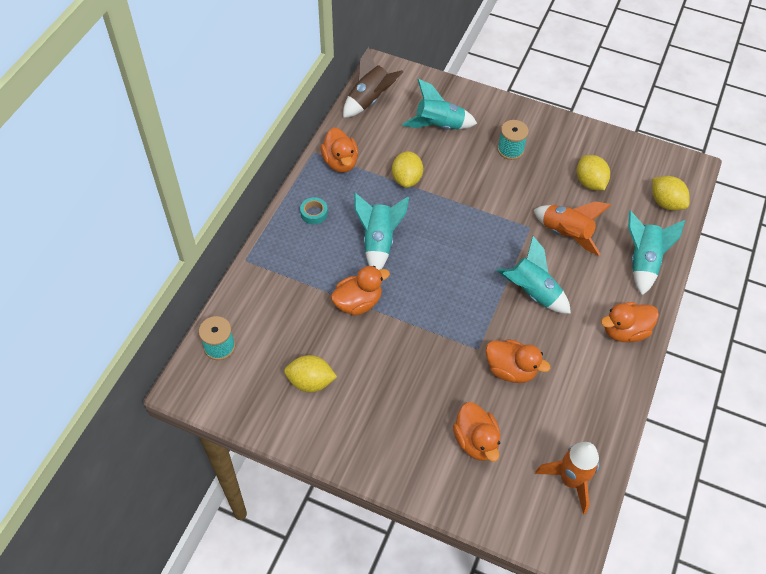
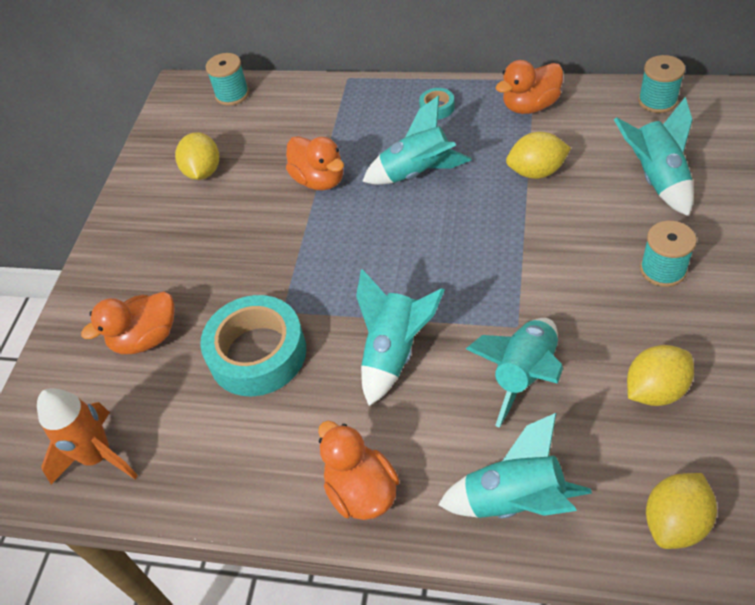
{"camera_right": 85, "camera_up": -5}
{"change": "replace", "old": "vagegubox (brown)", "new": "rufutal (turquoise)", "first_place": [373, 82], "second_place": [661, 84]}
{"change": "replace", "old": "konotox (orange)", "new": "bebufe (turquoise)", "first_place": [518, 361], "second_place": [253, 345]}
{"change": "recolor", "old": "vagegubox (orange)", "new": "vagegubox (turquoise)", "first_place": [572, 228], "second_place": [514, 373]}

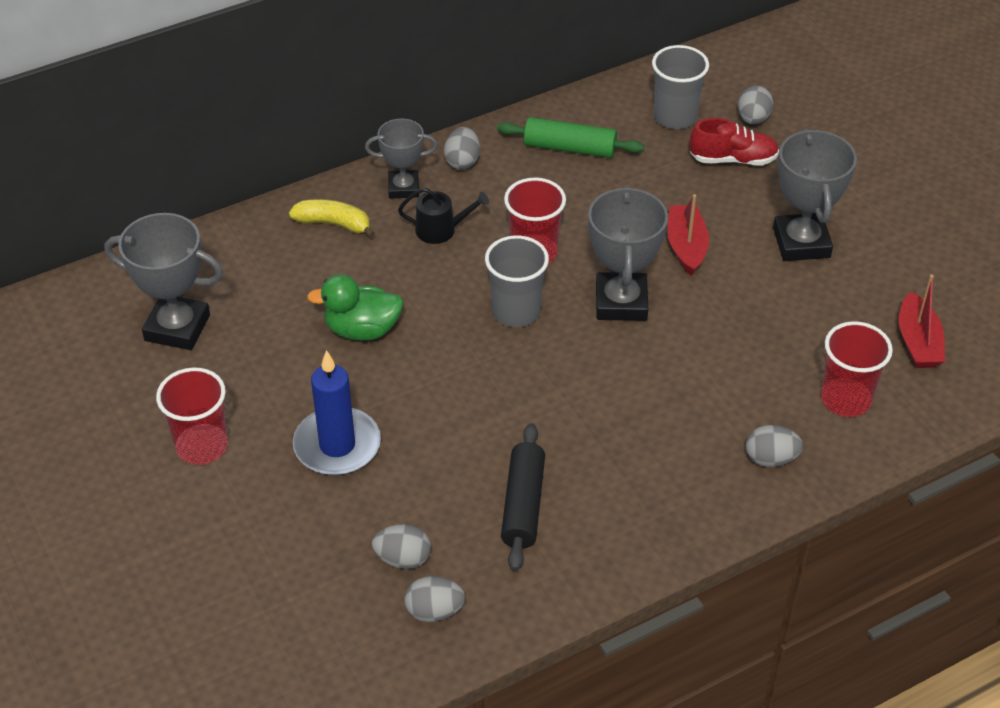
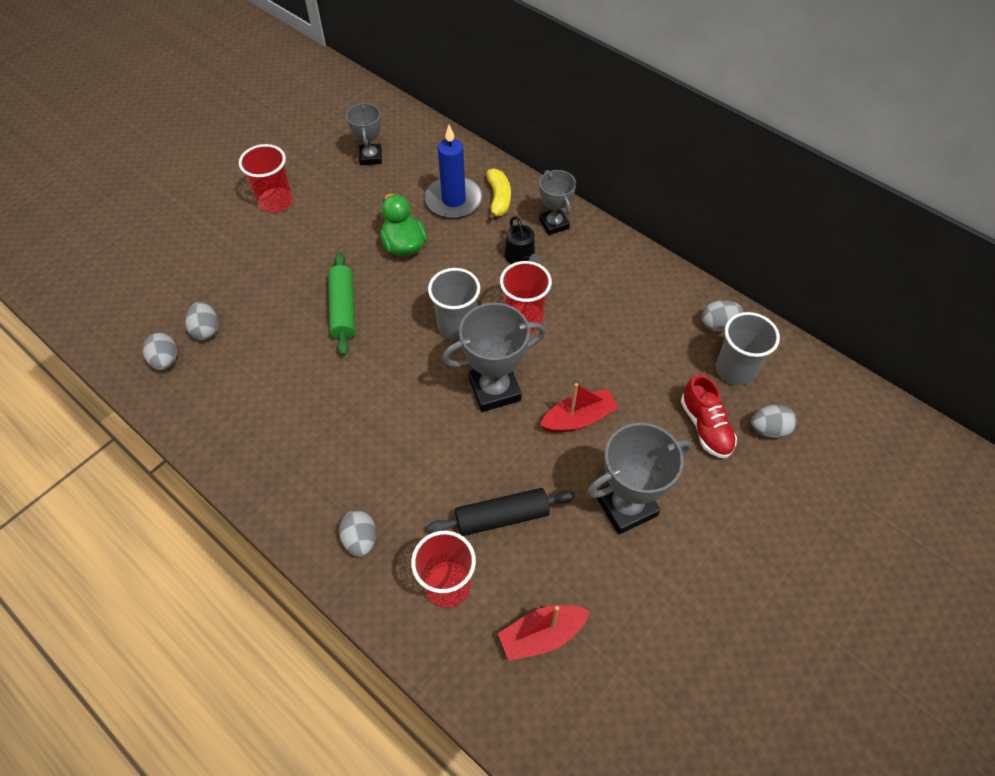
{"camera_right": 70, "camera_up": 10}
{"change": "move", "old": "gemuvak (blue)", "first_place": [337, 413], "second_place": [454, 172]}
{"change": "move", "old": "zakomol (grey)", "first_place": [462, 148], "second_place": [722, 316]}
{"change": "move", "old": "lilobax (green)", "first_place": [570, 137], "second_place": [341, 304]}
{"change": "move", "old": "lilobax (black)", "first_place": [523, 497], "second_place": [501, 512]}
{"change": "resize", "old": "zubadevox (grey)", "first_place": [164, 281], "second_place": [364, 134], "factor": 0.63}

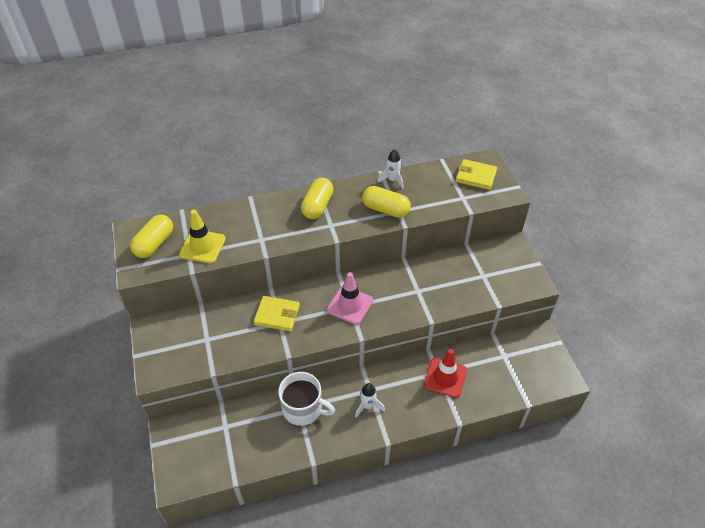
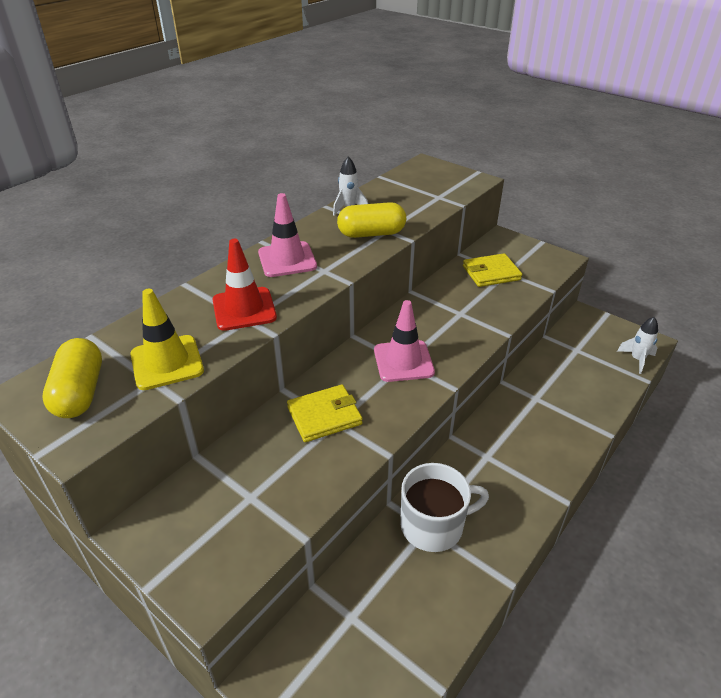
{"camera_right": -35, "camera_up": -10}
{"change": "move", "old": "vagegubox (white)", "first_place": [370, 400], "second_place": [637, 345]}
{"change": "move", "old": "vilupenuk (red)", "first_place": [445, 373], "second_place": [244, 285]}
{"change": "move", "old": "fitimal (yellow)", "first_place": [476, 174], "second_place": [492, 270]}
{"change": "replace", "old": "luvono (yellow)", "new": "vilupenuk (pink)", "first_place": [317, 198], "second_place": [287, 235]}

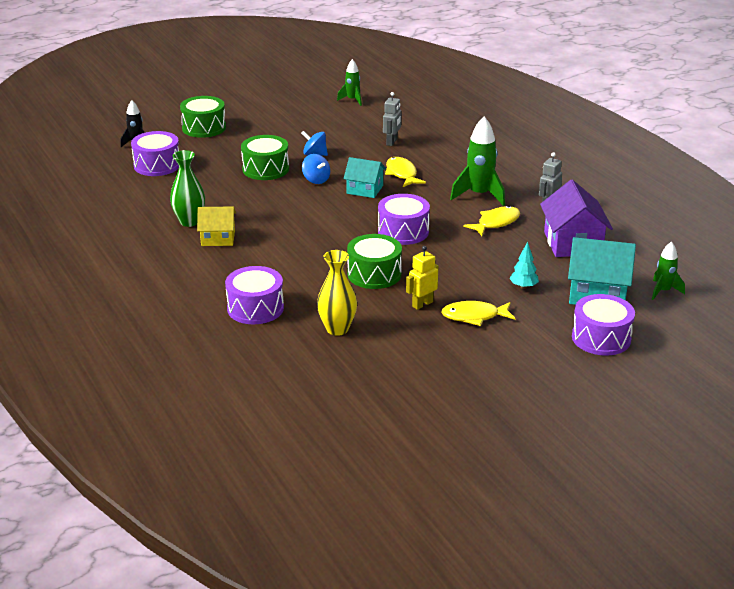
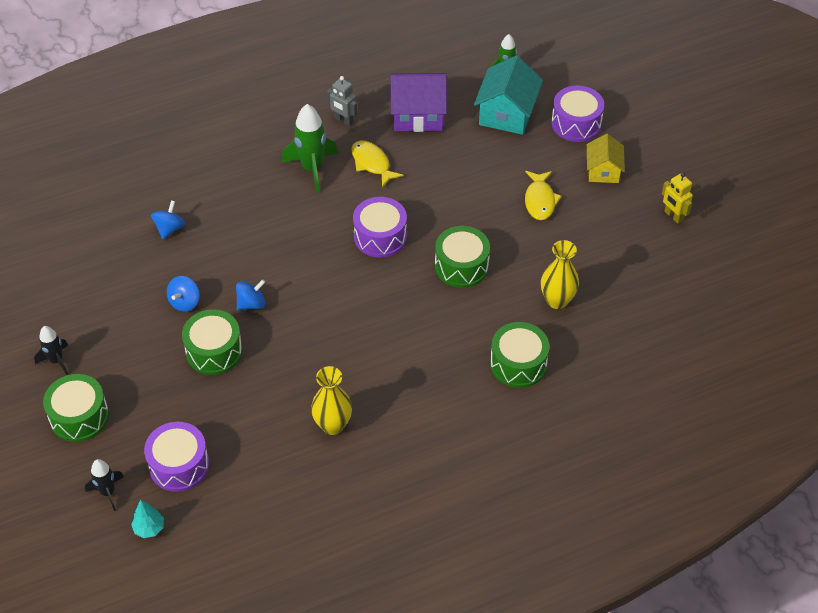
{"camera_right": -85, "camera_up": 20}
{"change": "delete", "old": "vagegubox (green)", "first_place": [349, 82]}
{"change": "delete", "old": "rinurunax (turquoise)", "first_place": [364, 177]}
{"change": "delete", "old": "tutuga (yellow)", "first_place": [405, 172]}
{"change": "insert", "new": "vagegubox (black)", "second_place": [51, 350]}
{"change": "move", "old": "rinurunax (yellow)", "first_place": [216, 226], "second_place": [606, 158]}
{"change": "move", "old": "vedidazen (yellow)", "first_place": [422, 278], "second_place": [677, 198]}
{"change": "move", "old": "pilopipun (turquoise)", "first_place": [524, 265], "second_place": [147, 519]}
{"change": "replace", "old": "vedidazen (grey)", "new": "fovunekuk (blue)", "first_place": [392, 119], "second_place": [168, 219]}
{"change": "recolor", "old": "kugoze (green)", "new": "kugoze (yellow)", "first_place": [187, 188], "second_place": [331, 400]}
{"change": "recolor", "old": "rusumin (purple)", "new": "rusumin (green)", "first_place": [254, 295], "second_place": [520, 355]}

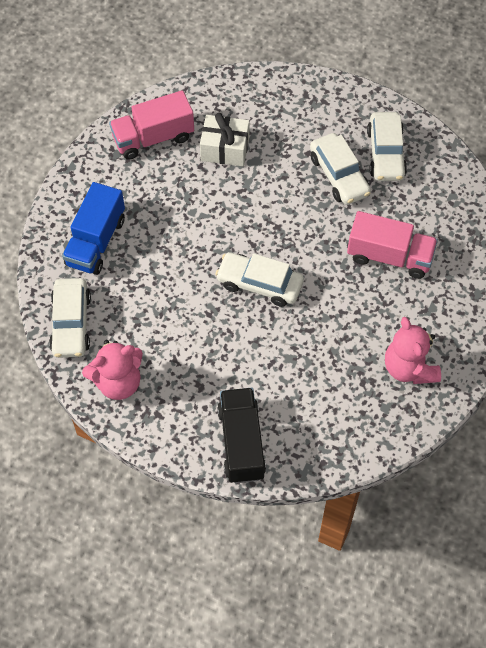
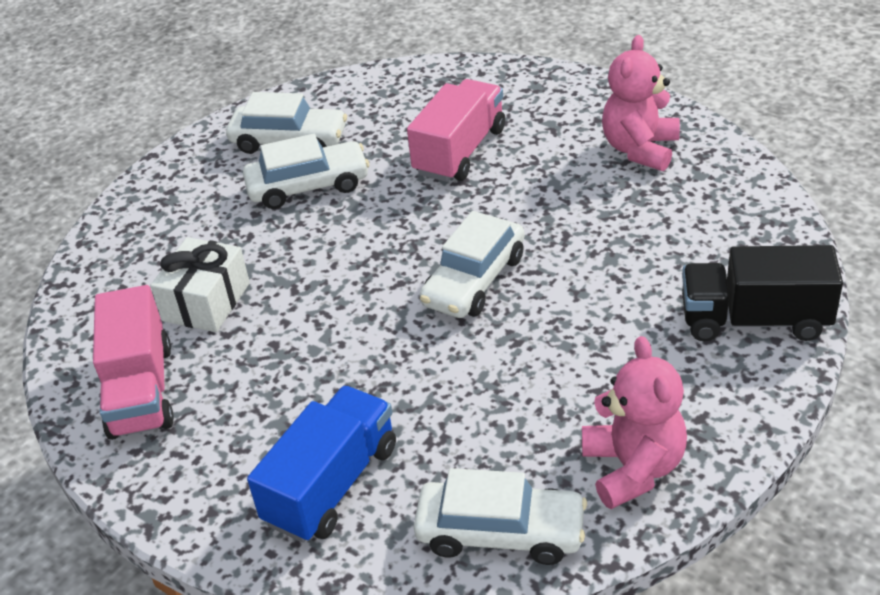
{"camera_right": -75, "camera_up": -20}
{"change": "rotate", "old": "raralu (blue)", "first_place": [93, 228], "second_place": [321, 464], "degrees": -90}
{"change": "rotate", "old": "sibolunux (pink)", "first_place": [413, 350], "second_place": [641, 103], "degrees": 120}

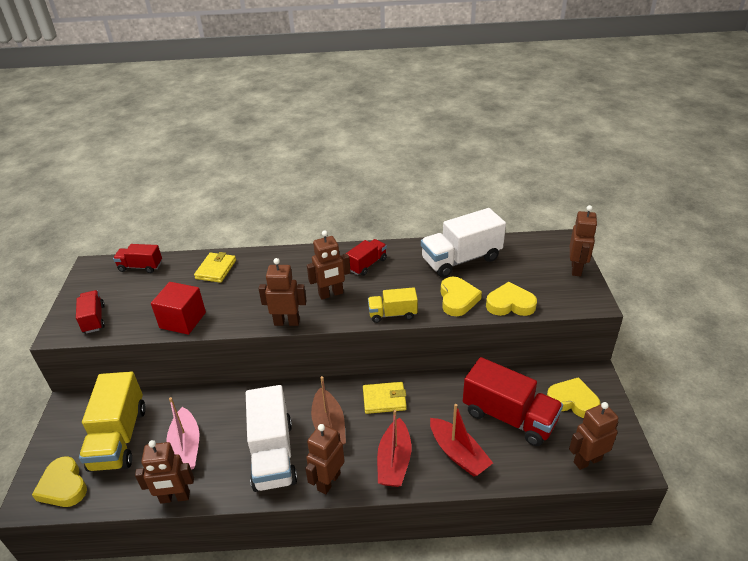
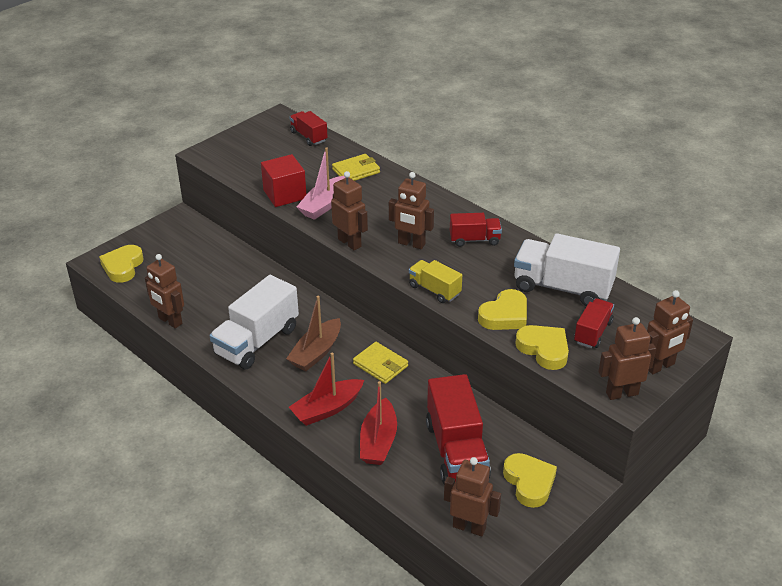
{"camera_right": 45, "camera_up": 0}
{"change": "delete", "old": "raralu (yellow)", "first_place": [112, 421]}
{"change": "move", "old": "raralu (red)", "first_place": [90, 312], "second_place": [594, 323]}
{"change": "move", "old": "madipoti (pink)", "first_place": [182, 433], "second_place": [321, 183]}
{"change": "move", "old": "vedidazen (brown)", "first_place": [325, 459], "second_place": [627, 358]}

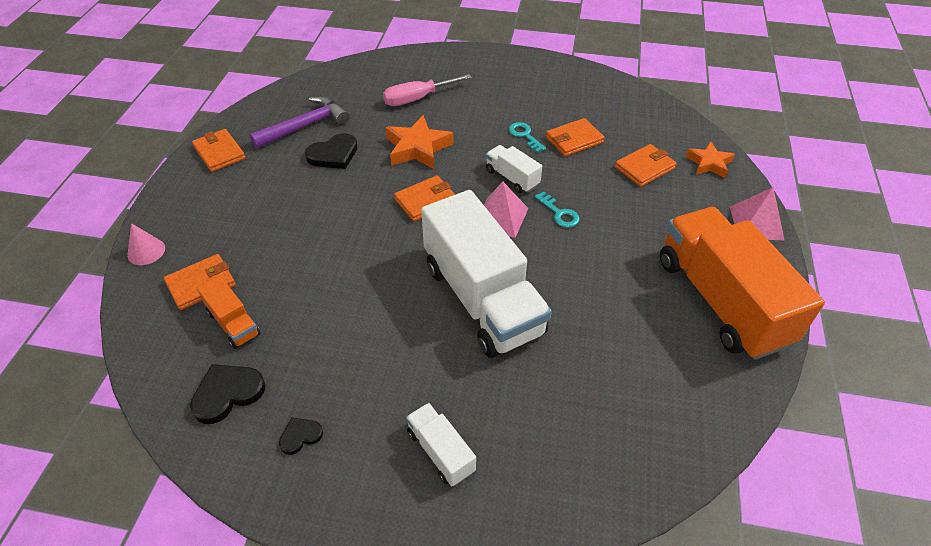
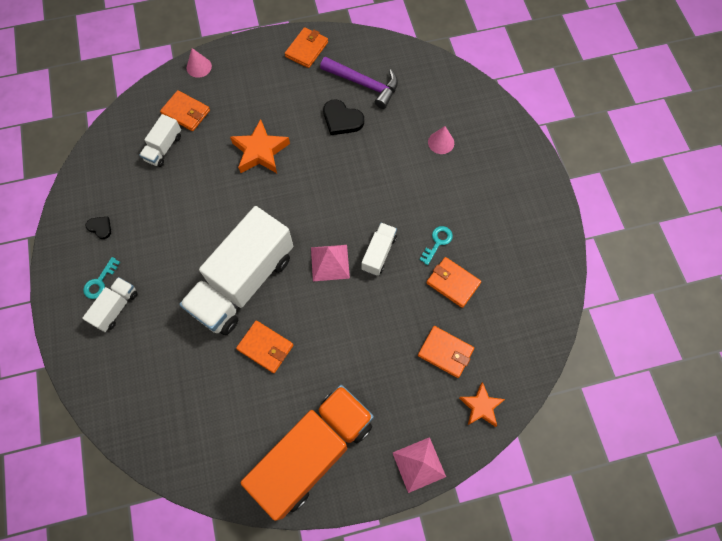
{"camera_right": 65, "camera_up": 20}
{"change": "delete", "old": "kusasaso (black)", "first_place": [228, 394]}
{"change": "move", "old": "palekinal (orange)", "first_place": [419, 142], "second_place": [260, 146]}
{"change": "move", "old": "fitimal (orange)", "first_place": [425, 198], "second_place": [264, 346]}
{"change": "move", "old": "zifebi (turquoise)", "first_place": [557, 209], "second_place": [101, 278]}
{"change": "replace", "old": "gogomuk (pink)", "new": "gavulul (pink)", "first_place": [427, 90], "second_place": [441, 140]}
{"change": "recolor", "old": "raralu (orange)", "new": "raralu (white)", "first_place": [229, 312], "second_place": [160, 140]}

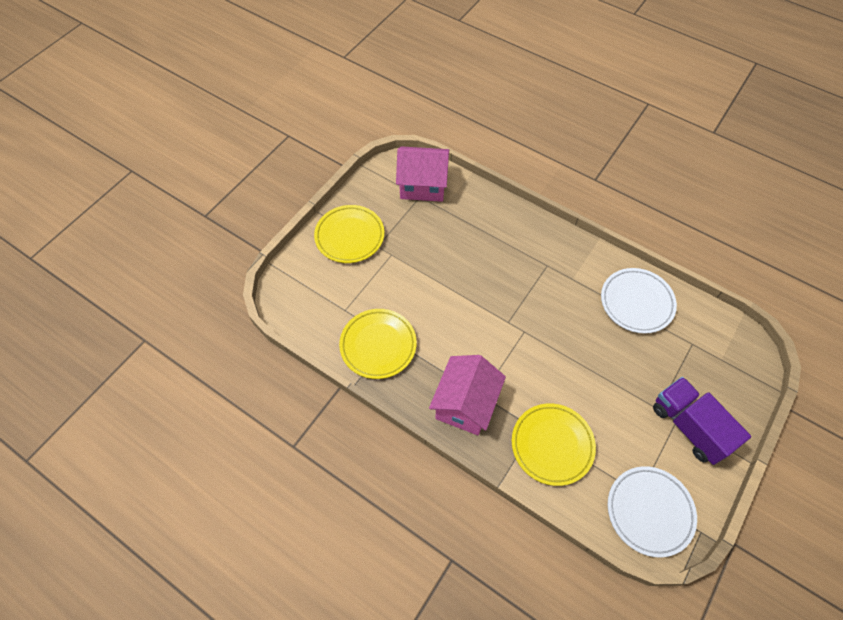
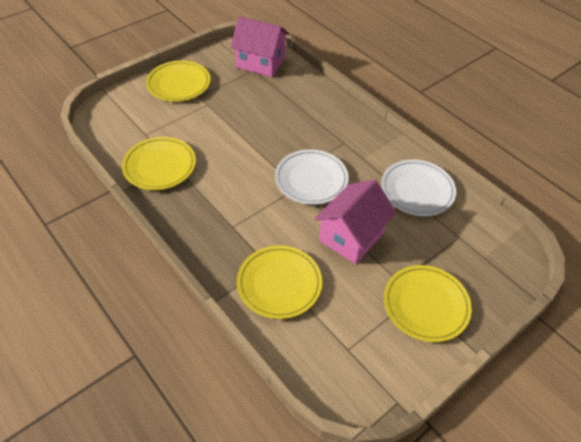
{"camera_right": 15, "camera_up": -10}
{"change": "move", "old": "rinurunax (pink)", "first_place": [467, 395], "second_place": [355, 222]}
{"change": "move", "old": "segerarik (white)", "first_place": [652, 512], "second_place": [312, 177]}
{"change": "replace", "old": "raralu (purple)", "new": "segerarik (yellow)", "first_place": [702, 421], "second_place": [428, 303]}

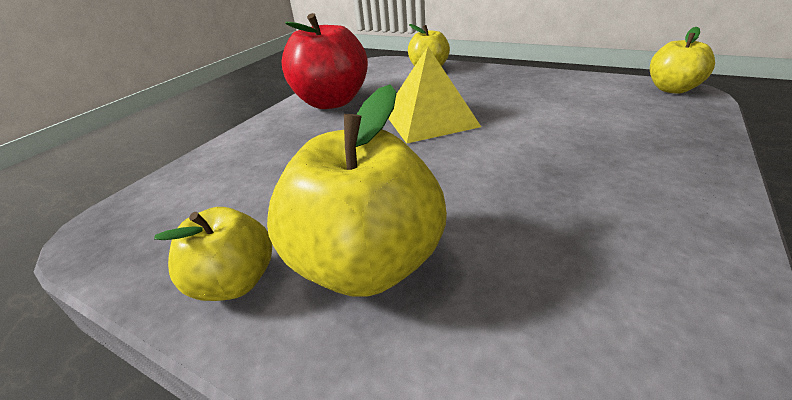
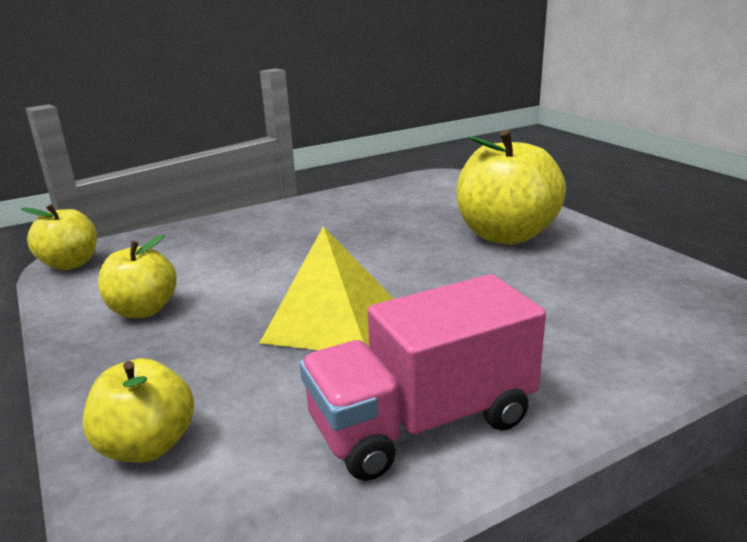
{"camera_right": -150, "camera_up": -10}
{"change": "move", "old": "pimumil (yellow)", "first_place": [213, 254], "second_place": [137, 276]}
{"change": "replace", "old": "pimumil (red)", "new": "raralu (pink)", "first_place": [325, 61], "second_place": [422, 377]}

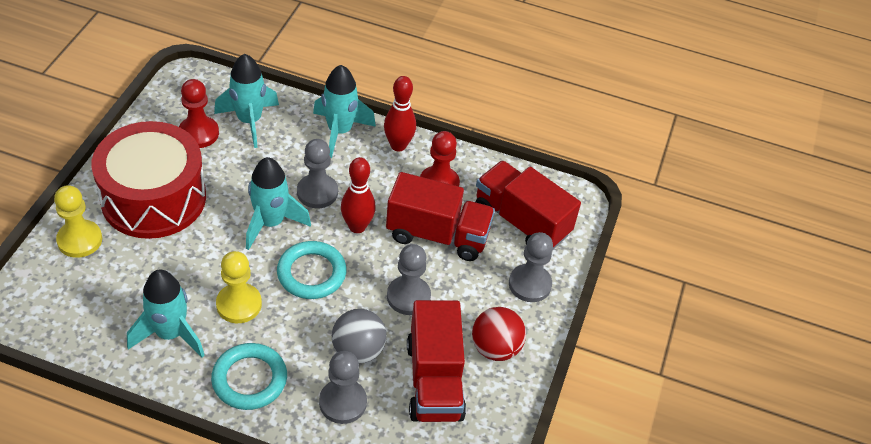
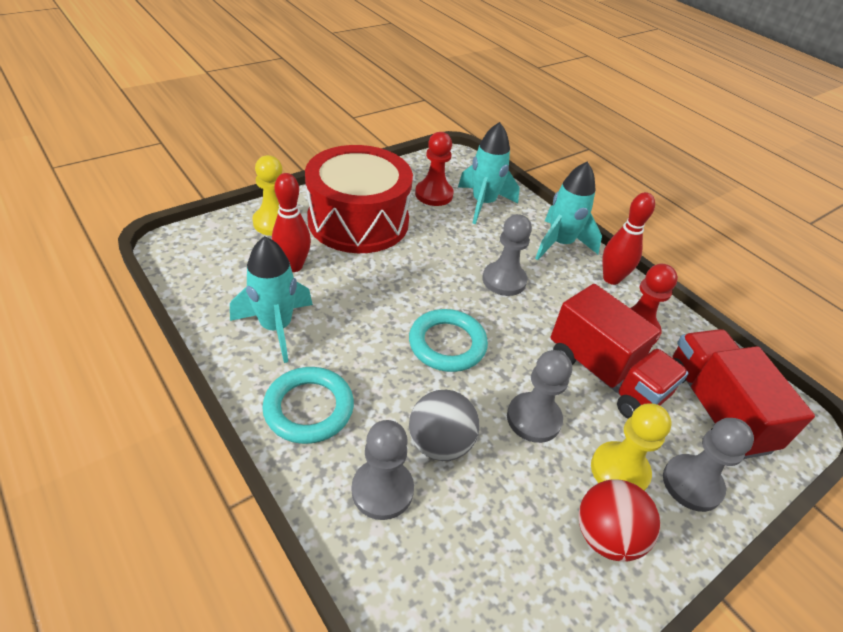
{"camera_right": 35, "camera_up": -5}
{"change": "delete", "old": "vagegubox (turquoise)", "first_place": [278, 203]}
{"change": "delete", "old": "raralu (red)", "first_place": [436, 361]}
{"change": "move", "old": "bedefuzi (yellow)", "first_place": [239, 287], "second_place": [631, 447]}
{"change": "move", "old": "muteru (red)", "first_place": [358, 195], "second_place": [291, 222]}

